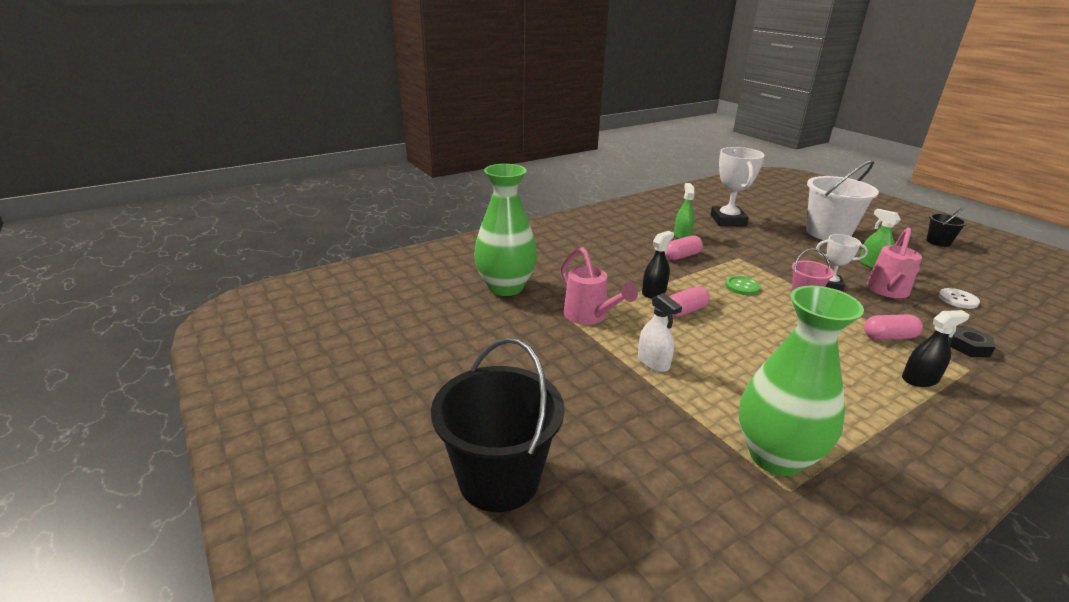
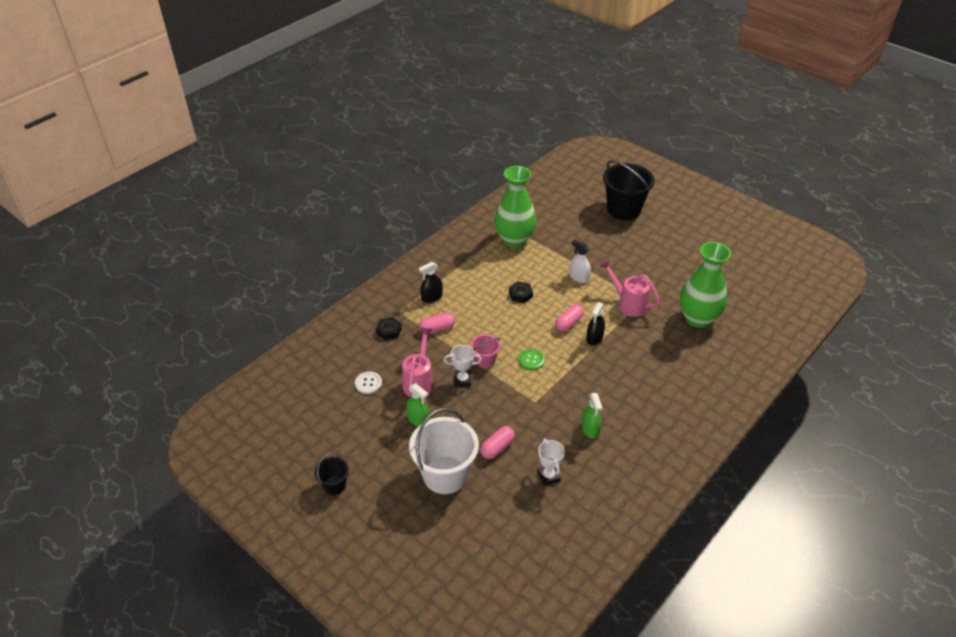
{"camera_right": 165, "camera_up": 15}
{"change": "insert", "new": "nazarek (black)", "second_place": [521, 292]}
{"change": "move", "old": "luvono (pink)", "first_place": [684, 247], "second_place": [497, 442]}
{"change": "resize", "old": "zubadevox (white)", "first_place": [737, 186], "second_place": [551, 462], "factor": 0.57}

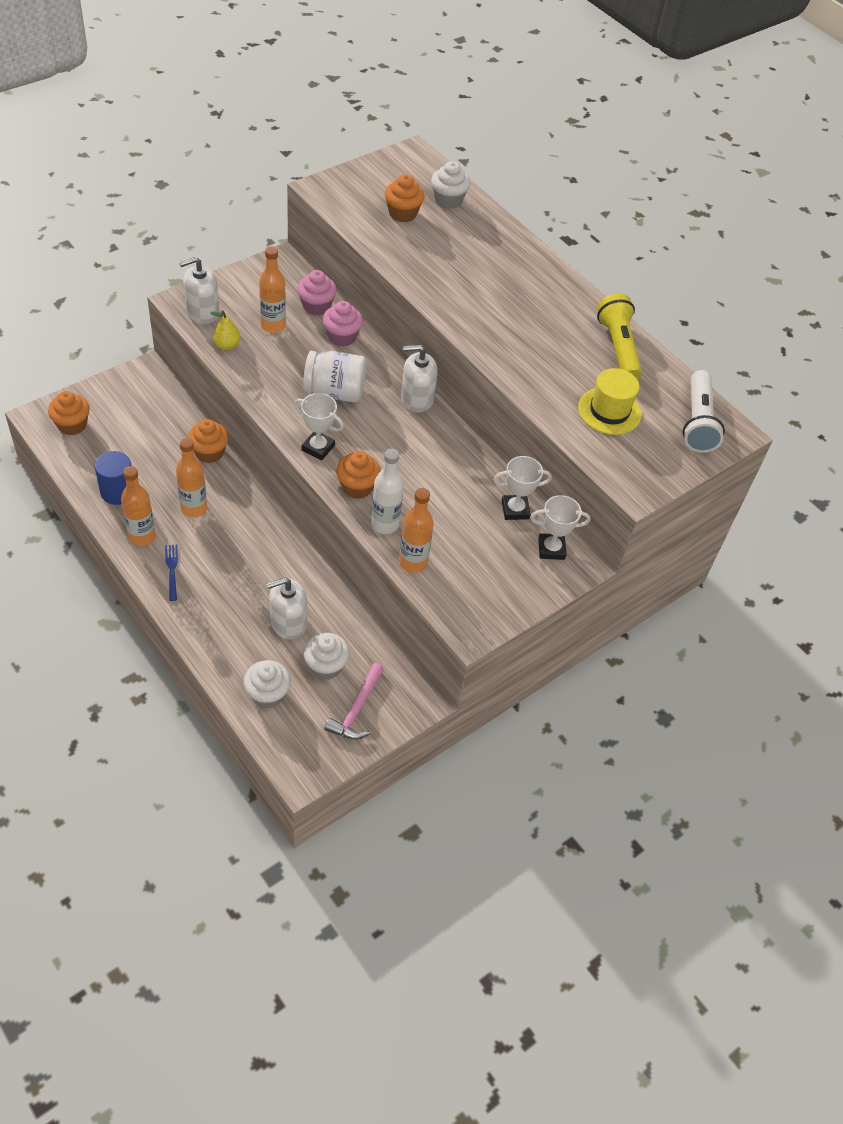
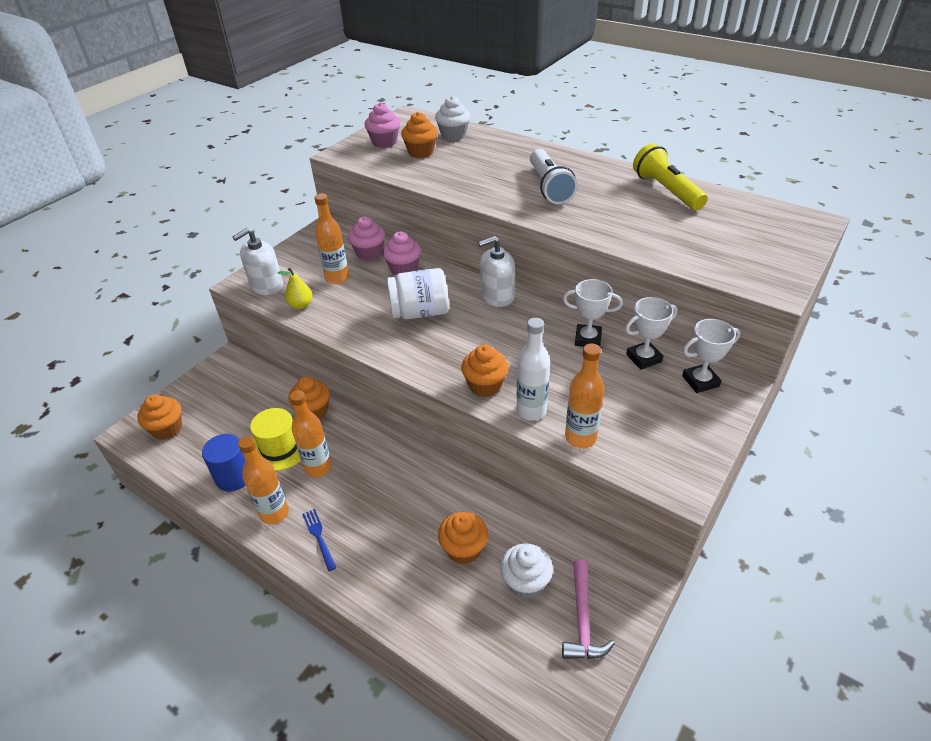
{"camera_right": -10, "camera_up": -10}
{"change": "delete", "old": "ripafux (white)", "first_place": [267, 684]}
{"change": "insert", "new": "ripafux (pink)", "second_place": [382, 125]}
{"change": "move", "old": "zubadevox (white)", "first_place": [319, 426], "second_place": [593, 313]}
{"change": "move", "old": "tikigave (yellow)", "first_place": [610, 401], "second_place": [275, 439]}
{"change": "move", "old": "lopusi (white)", "first_place": [704, 411], "second_place": [554, 176]}
{"change": "replace", "old": "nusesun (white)", "new": "ripafux (orange)", "first_place": [287, 608], "second_place": [463, 538]}

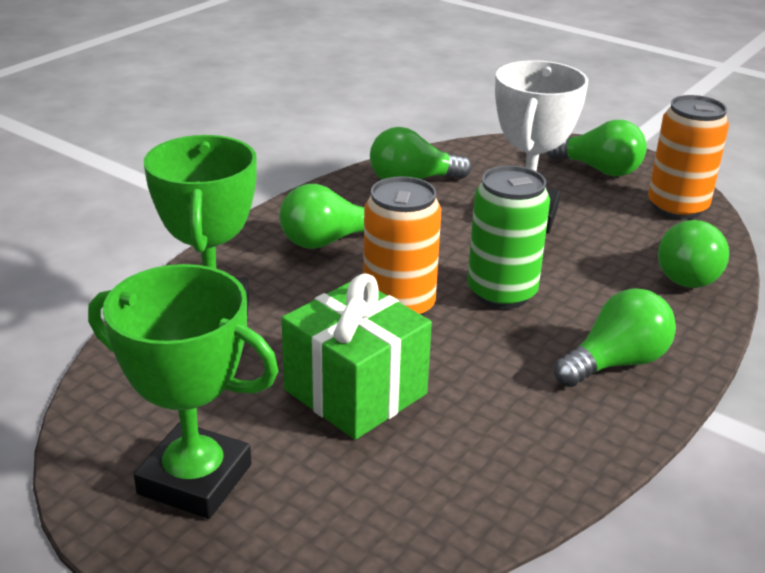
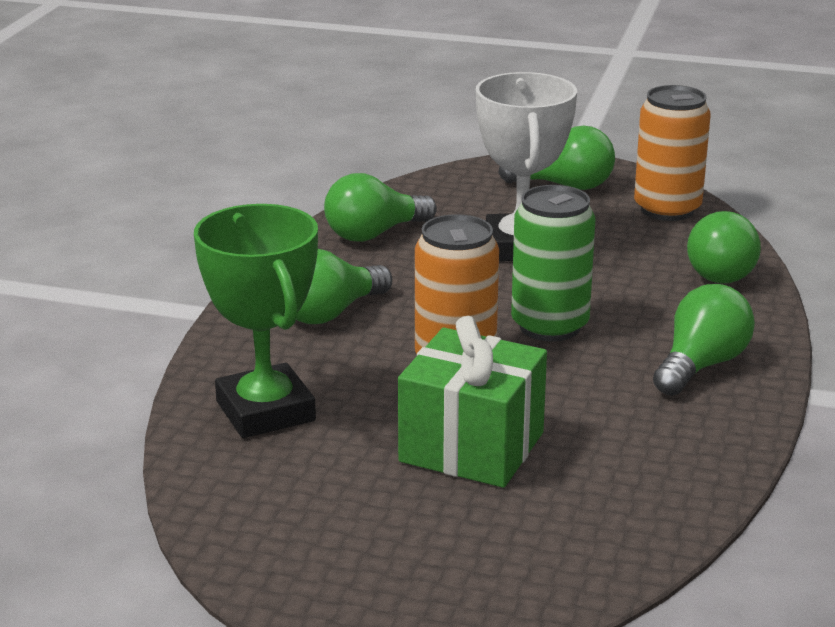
{"camera_right": -20, "camera_up": -5}
{"change": "delete", "old": "zubadevox (green)", "first_place": [183, 391]}

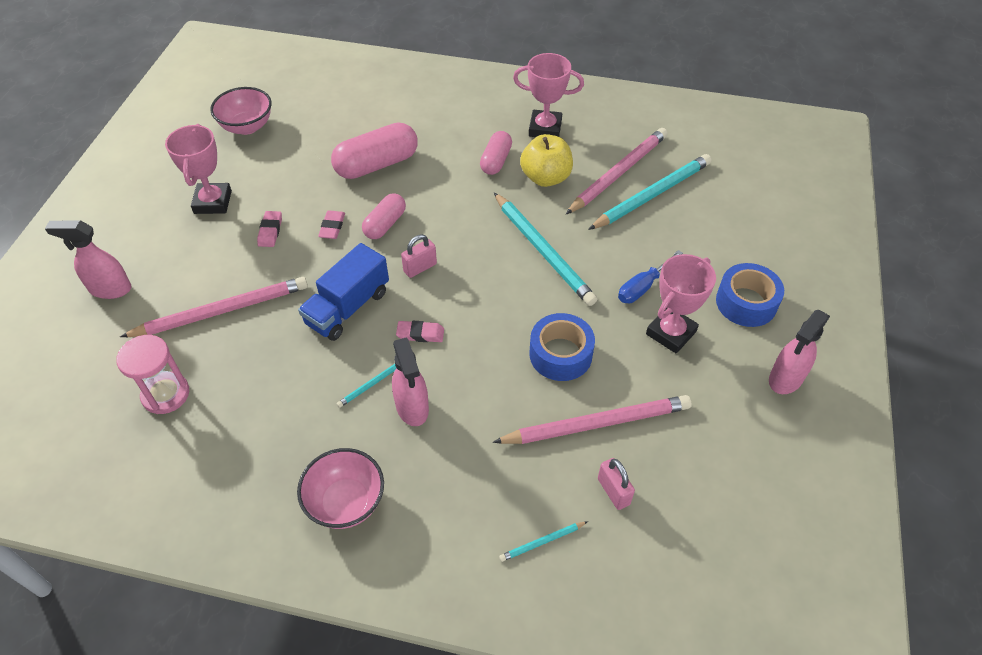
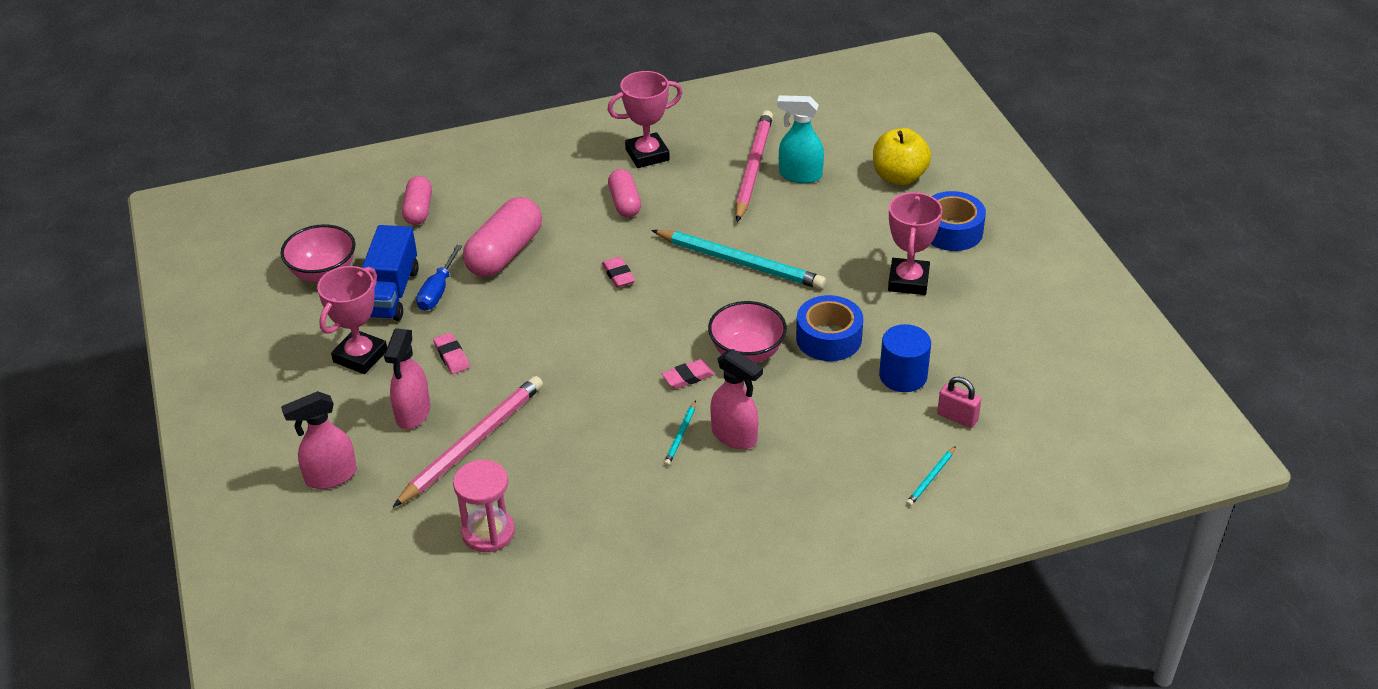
{"camera_right": -30, "camera_up": -10}
{"change": "delete", "old": "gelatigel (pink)", "first_place": [419, 256]}
{"change": "move", "old": "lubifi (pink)", "first_place": [340, 488], "second_place": [747, 332]}
{"change": "move", "old": "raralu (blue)", "first_place": [343, 292], "second_place": [390, 273]}
{"change": "move", "old": "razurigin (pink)", "first_place": [331, 224], "second_place": [618, 272]}
{"change": "move", "old": "luvono (pink)", "first_place": [384, 216], "second_place": [417, 200]}
{"change": "move", "old": "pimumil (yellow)", "first_place": [546, 160], "second_place": [902, 156]}
{"change": "move", "old": "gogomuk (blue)", "first_place": [650, 276], "second_place": [439, 278]}
{"change": "move", "old": "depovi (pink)", "first_place": [799, 352], "second_place": [407, 378]}
{"change": "replace", "old": "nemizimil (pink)", "new": "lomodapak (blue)", "first_place": [592, 419], "second_place": [905, 358]}
{"change": "replace", "old": "nemizimil (turquoise)", "new": "depovi (turquoise)", "first_place": [650, 192], "second_place": [800, 139]}
{"change": "rotate", "old": "zubadevox (pink)", "first_place": [198, 169], "second_place": [352, 320], "degrees": 60}

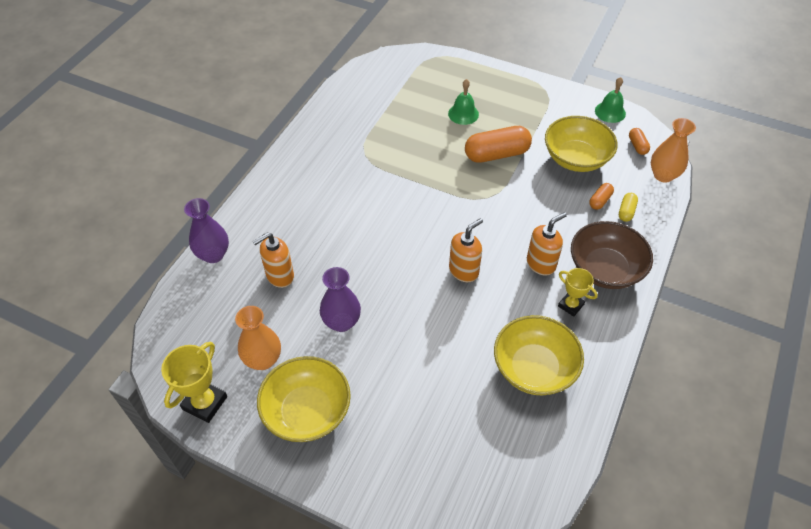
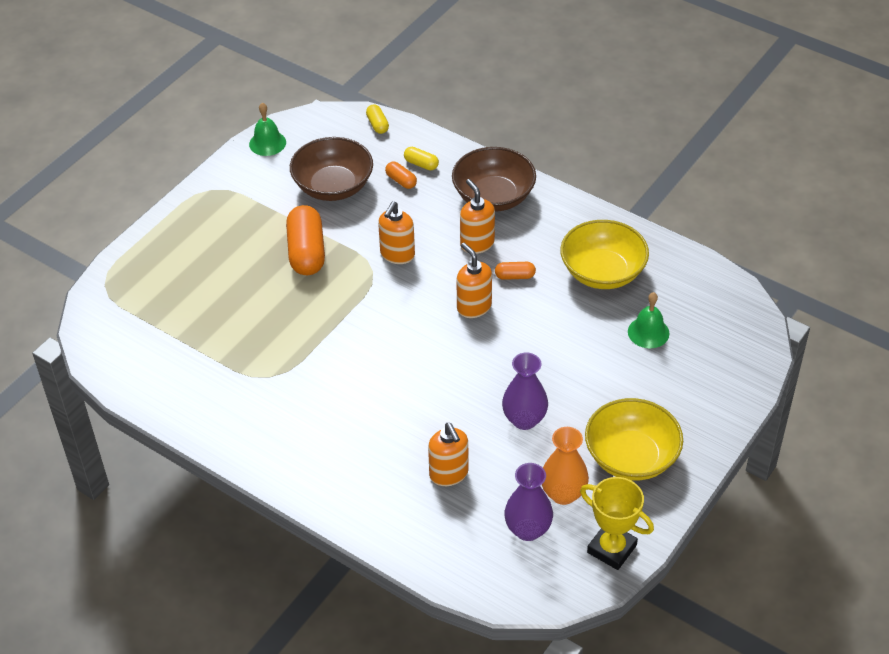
{"camera_right": -80, "camera_up": -5}
{"change": "delete", "old": "zubadevox (yellow)", "first_place": [578, 292]}
{"change": "insert", "new": "nusesun (orange)", "second_place": [396, 232]}
{"change": "move", "old": "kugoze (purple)", "first_place": [206, 230], "second_place": [528, 502]}
{"change": "move", "old": "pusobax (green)", "first_place": [463, 102], "second_place": [648, 320]}
{"change": "move", "old": "luvono (orange)", "first_place": [639, 141], "second_place": [515, 271]}
{"change": "replace", "old": "kugoze (orange)", "new": "luvono (yellow)", "first_place": [673, 150], "second_place": [377, 119]}
{"change": "recolor", "old": "lubifi (yellow)", "new": "lubifi (brown)", "first_place": [581, 144], "second_place": [331, 169]}

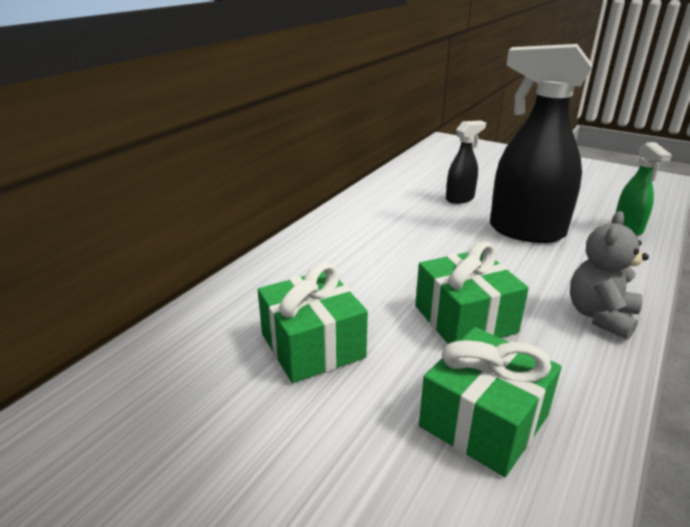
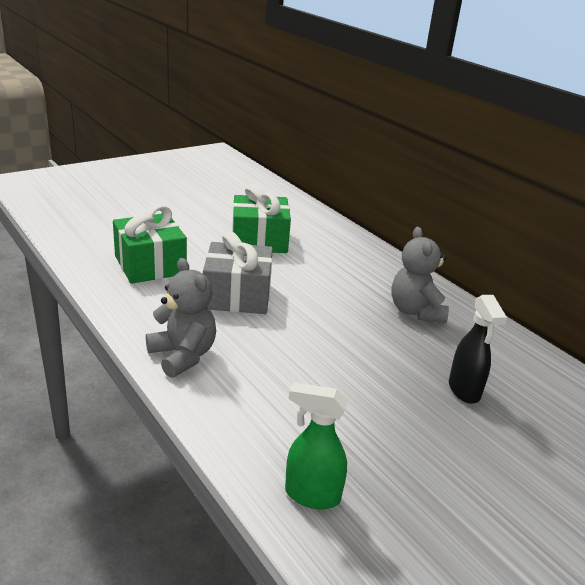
{"camera_right": 110, "camera_up": 0}
{"change": "delete", "old": "depovi (black)", "first_place": [541, 143]}
{"change": "insert", "new": "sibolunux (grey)", "second_place": [420, 275]}
{"change": "recolor", "old": "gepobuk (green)", "new": "gepobuk (grey)", "first_place": [472, 292], "second_place": [238, 272]}

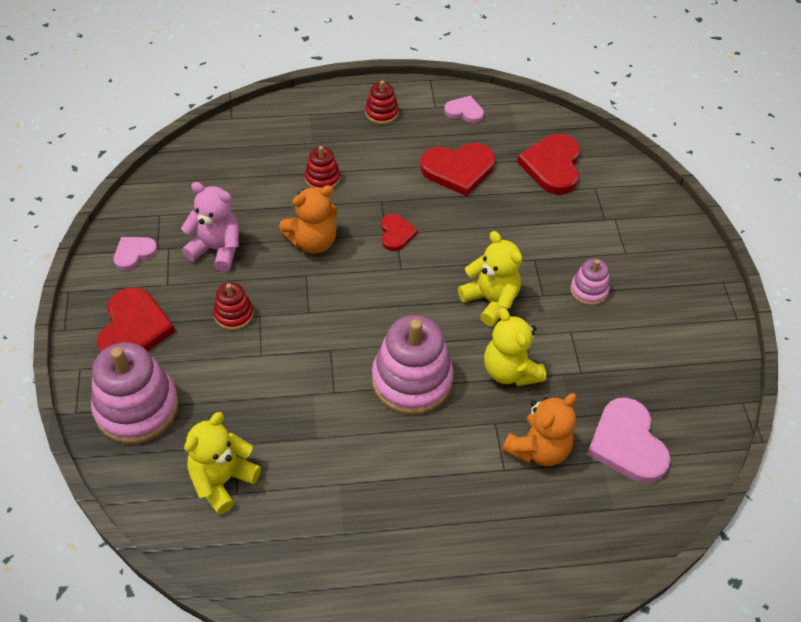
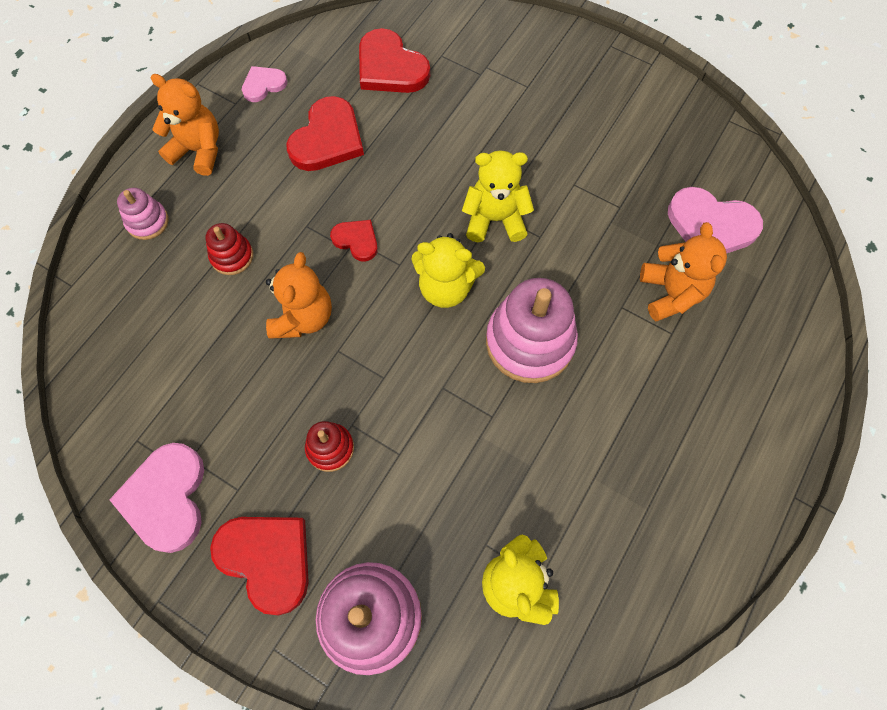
{"camera_right": -50, "camera_up": 15}
{"change": "delete", "old": "sibolunux (pink)", "first_place": [210, 227]}
{"change": "move", "old": "sibolunux (yellow)", "first_place": [515, 347], "second_place": [448, 270]}
{"change": "move", "old": "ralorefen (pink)", "first_place": [590, 282], "second_place": [143, 214]}
{"change": "replace", "old": "ralorefen (red)", "new": "sibolunux (orange)", "first_place": [382, 102], "second_place": [185, 125]}
{"change": "resize", "old": "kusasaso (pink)", "first_place": [135, 253], "second_place": [156, 498], "factor": 1.79}

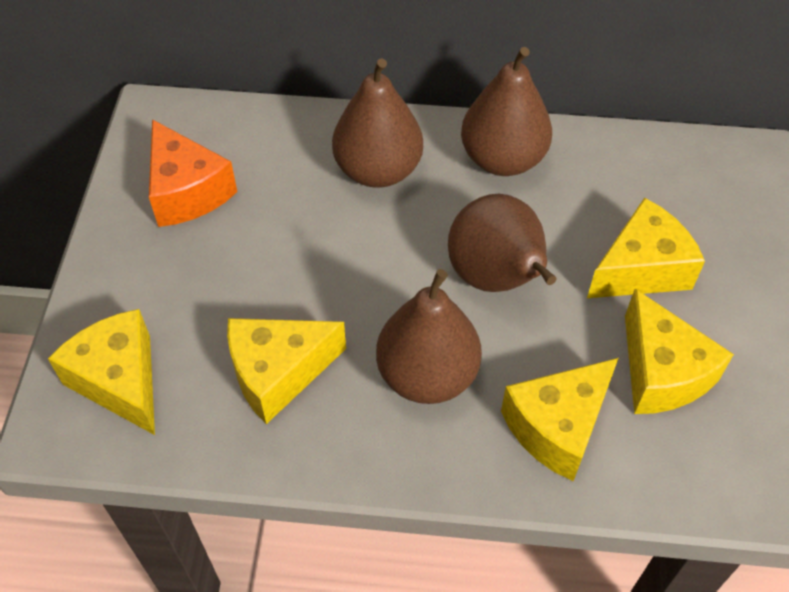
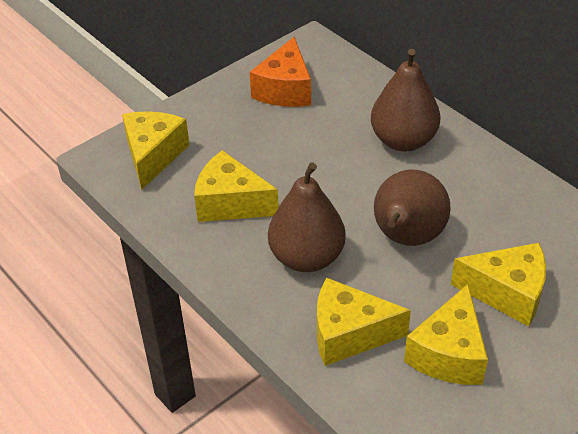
{"camera_right": 45, "camera_up": -10}
{"change": "delete", "old": "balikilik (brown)", "first_place": [506, 111]}

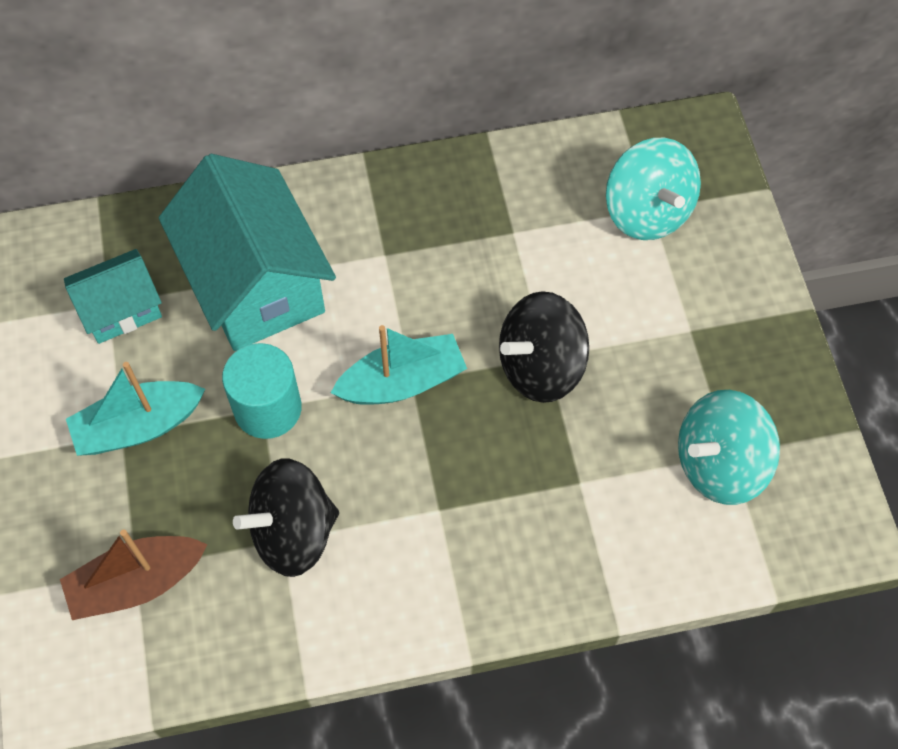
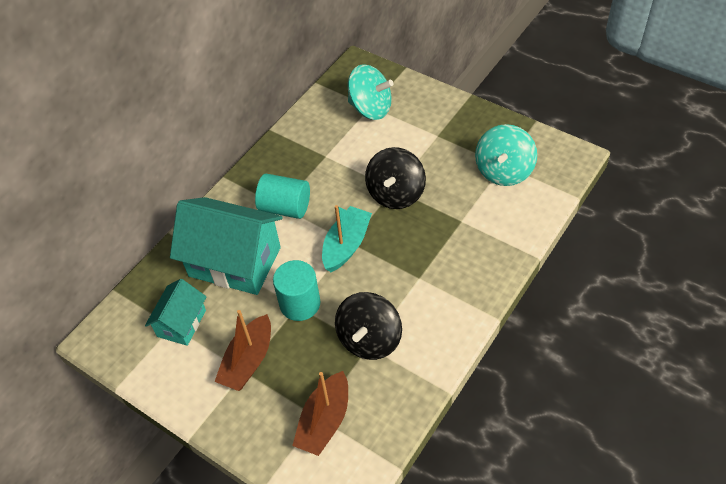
{"camera_right": -40, "camera_up": -10}
{"change": "insert", "new": "lomodapak (turquoise)", "second_place": [282, 196]}
{"change": "recolor", "old": "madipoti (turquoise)", "new": "madipoti (brown)", "first_place": [135, 409], "second_place": [242, 350]}

